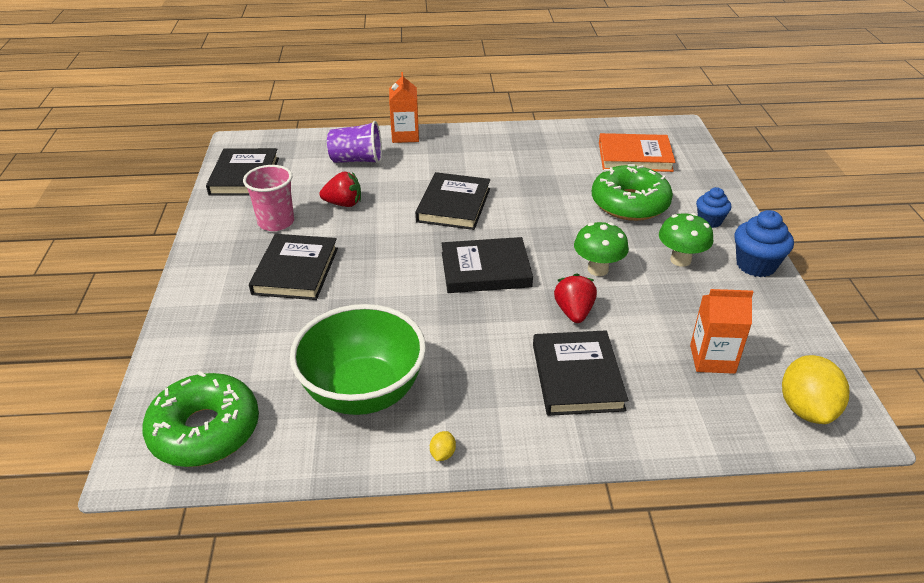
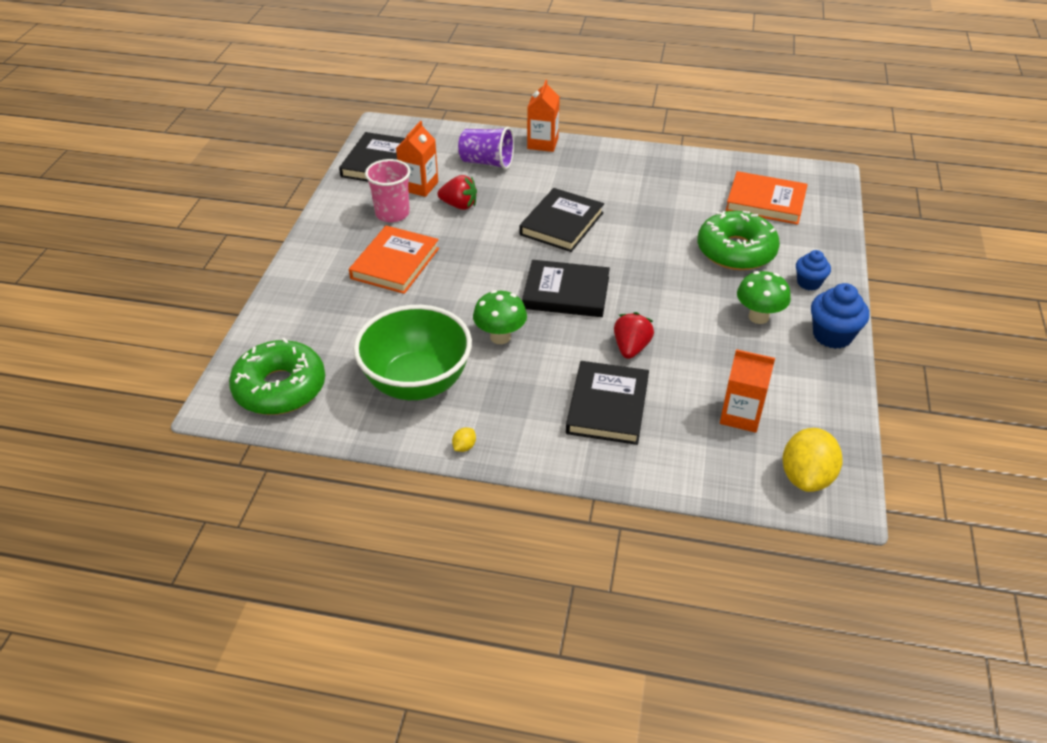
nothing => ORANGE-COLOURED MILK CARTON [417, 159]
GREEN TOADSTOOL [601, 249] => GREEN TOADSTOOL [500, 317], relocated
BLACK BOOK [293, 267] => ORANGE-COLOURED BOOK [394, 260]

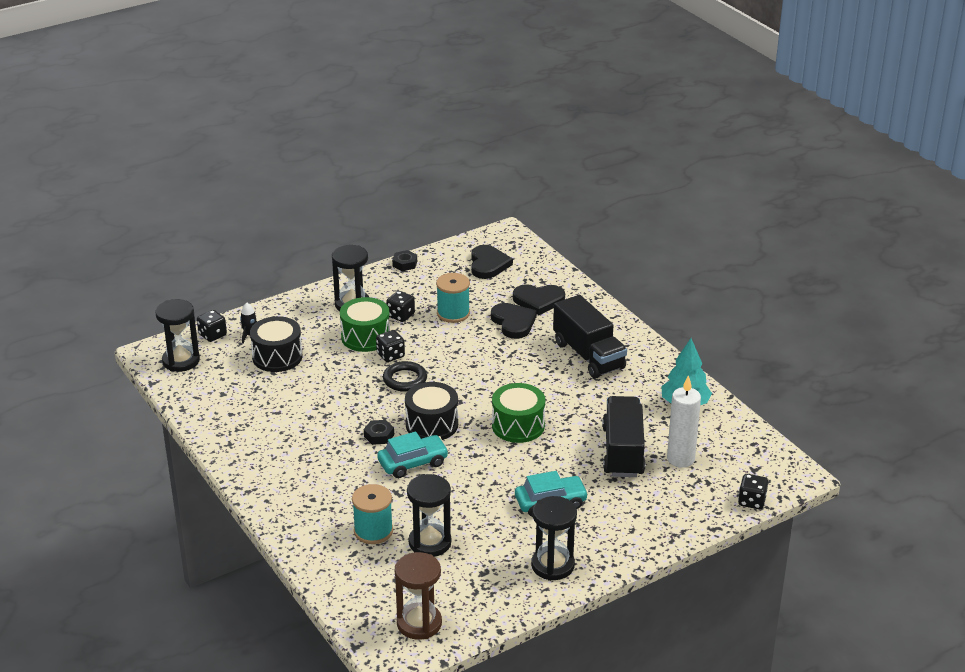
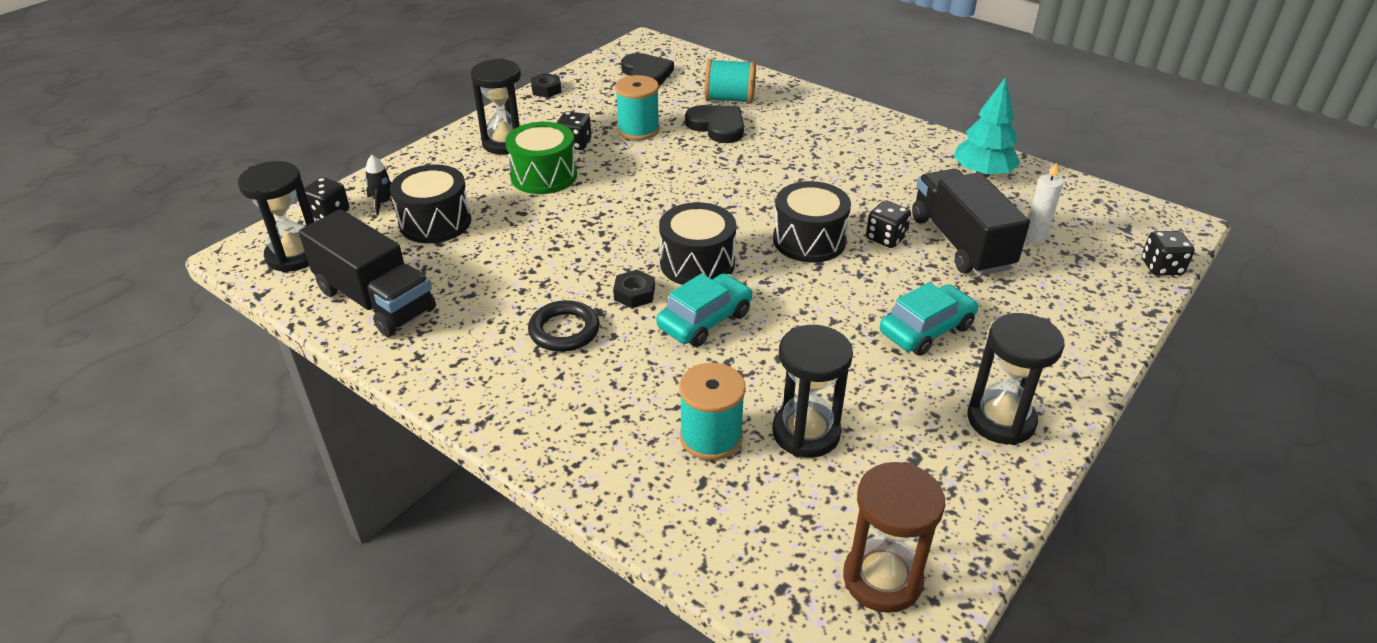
BLACK DICE [390, 346] => BLACK DICE [888, 224], relocated
BLACK TORUS [405, 376] => BLACK TORUS [564, 326], relocated
BLACK TOY TRUCK [590, 337] => BLACK TOY TRUCK [367, 273], relocated
BLACK HEART [539, 299] => TURQUOISE REEL OF THREAD [730, 81]
GREEN TOY DRUM [518, 413] => BLACK TOY DRUM [812, 222]
PURE WHITE WAX CANDLE [684, 421] => PURE WHITE WAX CANDLE [1044, 202], x0.61

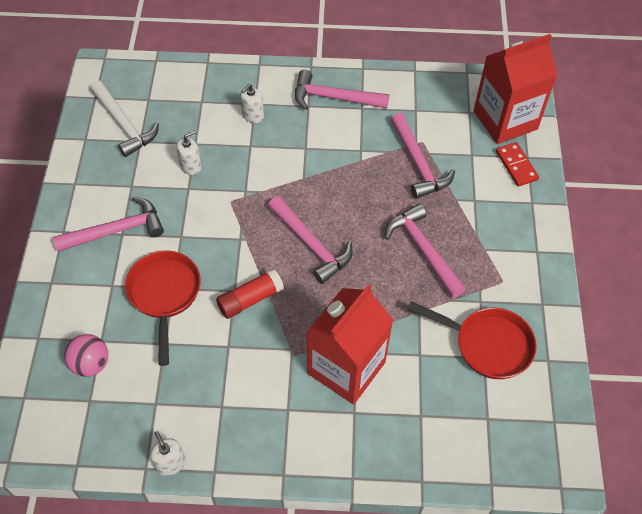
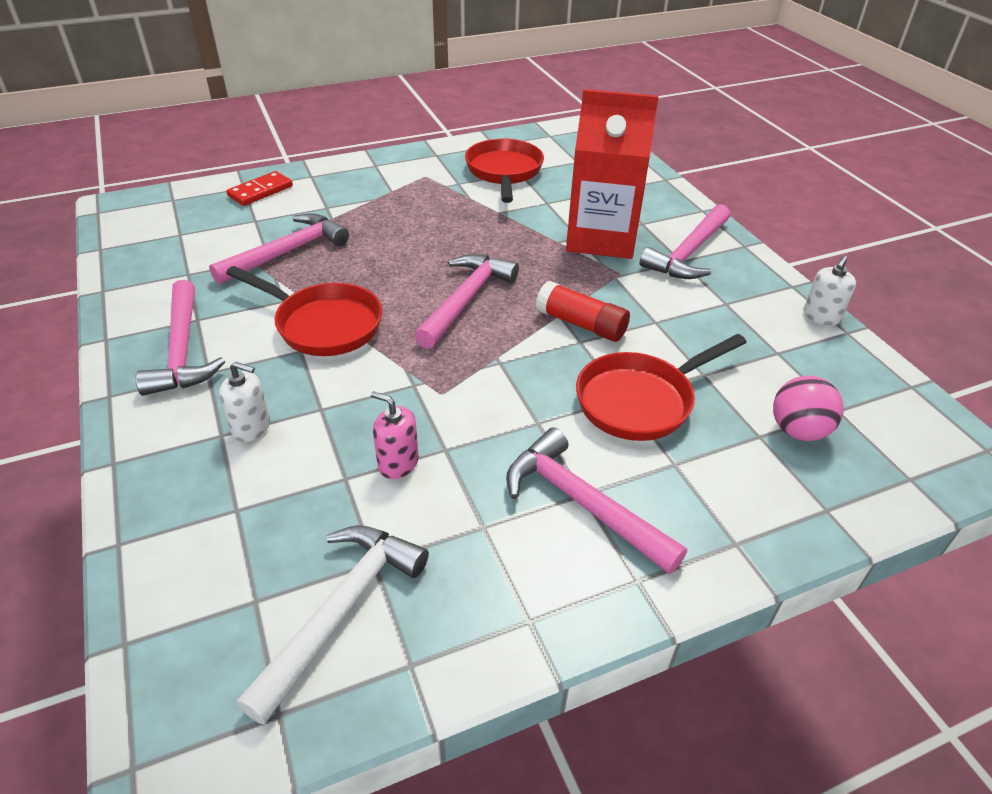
SCARLET MILK CARTON [515, 89] => nothing
nothing => SCARLET SKILLET [304, 311]
PINK CARPENTER'S HAMMER [425, 251] => PINK CARPENTER'S HAMMER [685, 241], relocated
PURE WHITE SOAP PUMP [189, 152] => PINK SOAP PUMP [395, 435]

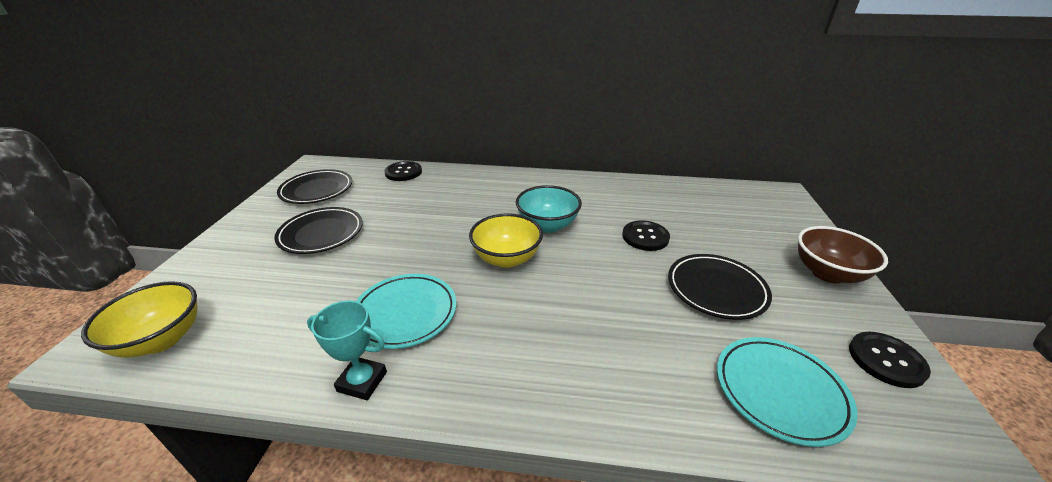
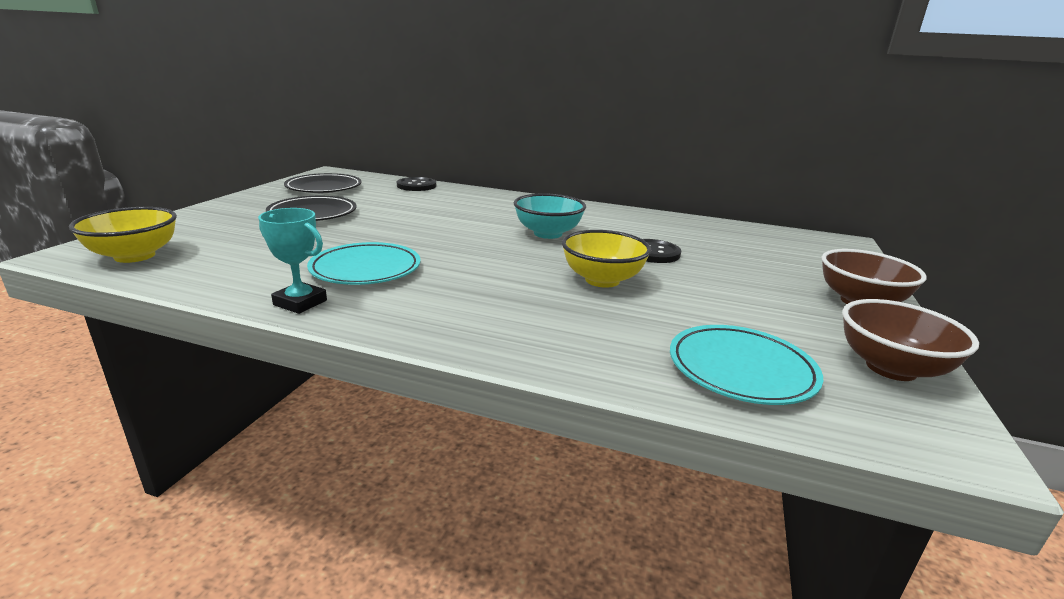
BLACK DINNER PLATE [720, 287] => nothing
BRIGHT YELLOW BOWL [506, 240] => BRIGHT YELLOW BOWL [606, 259], relocated
BLACK SEWING BUTTON [890, 360] => BROWN BOWL [911, 340]

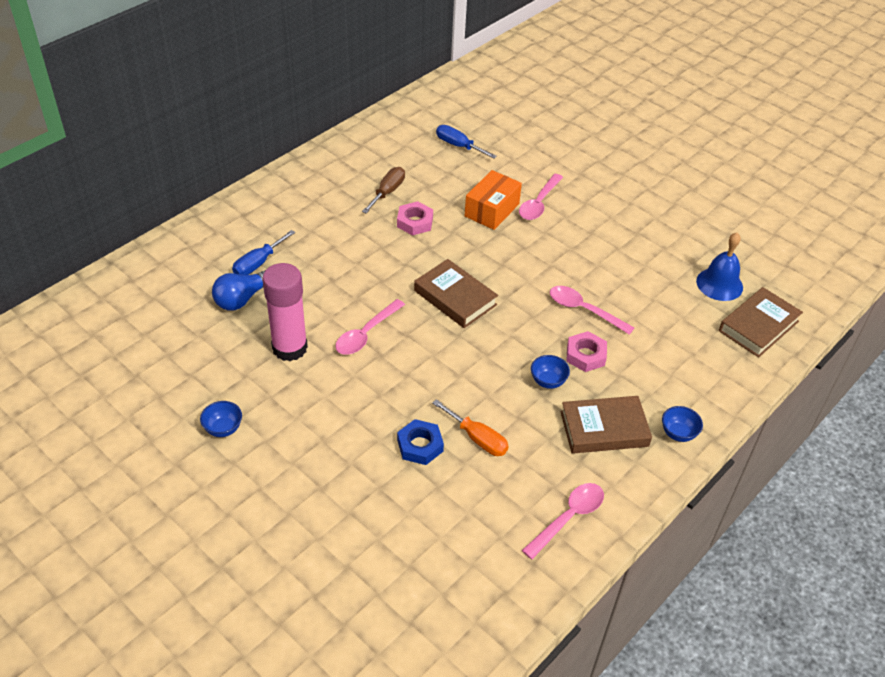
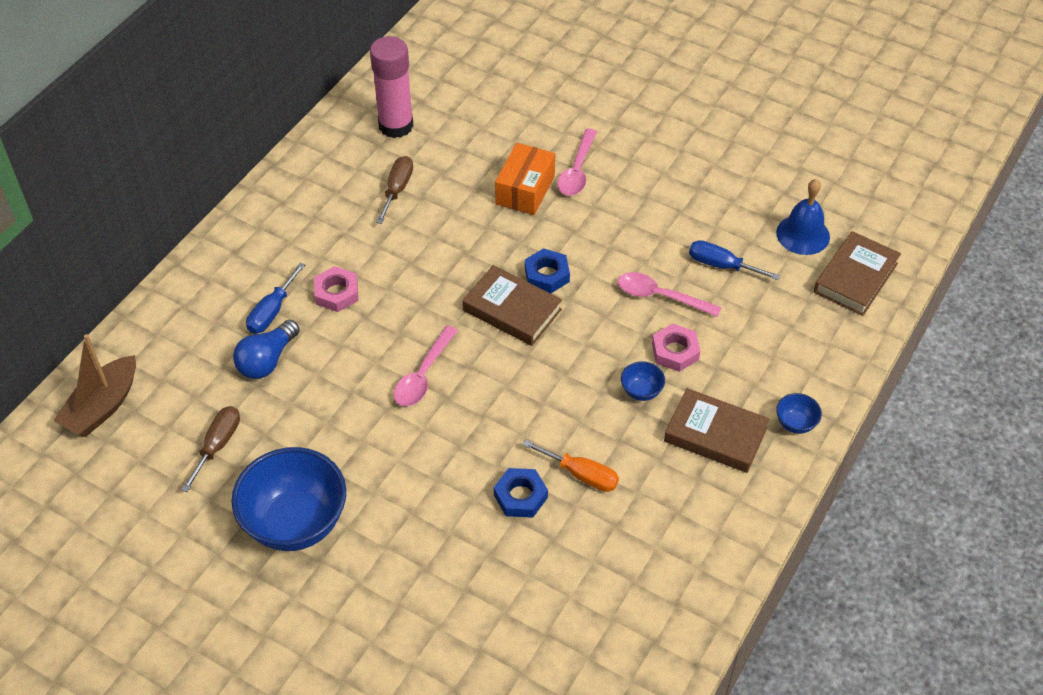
PINK TABLESPOON [563, 521] => nothing
nothing => BROWN BOAT [94, 385]
nothing => BROWN HAND SCREWDRIVER [210, 449]
nothing => BLUE HEX NUT [547, 270]
PINK STICK OF GLUE [285, 312] => PINK STICK OF GLUE [392, 87], relocated
PINK HEX NUT [415, 218] => PINK HEX NUT [336, 289], relocated
BLUE HAND SCREWDRIVER [466, 142] => BLUE HAND SCREWDRIVER [734, 260], relocated
BROWN BOOK [606, 425] => BROWN BOOK [716, 430], 45 degrees clockwise
BLUE BOWL [221, 419] => BLUE BOWL [288, 499], x2.36

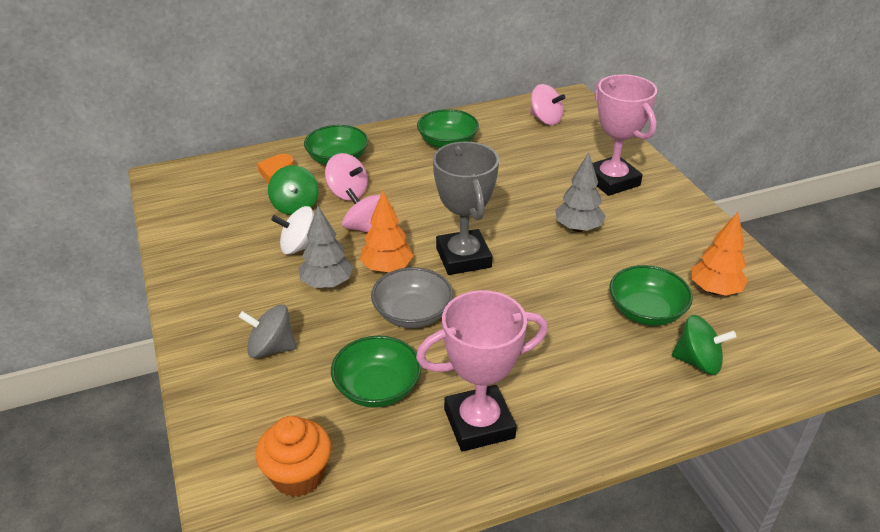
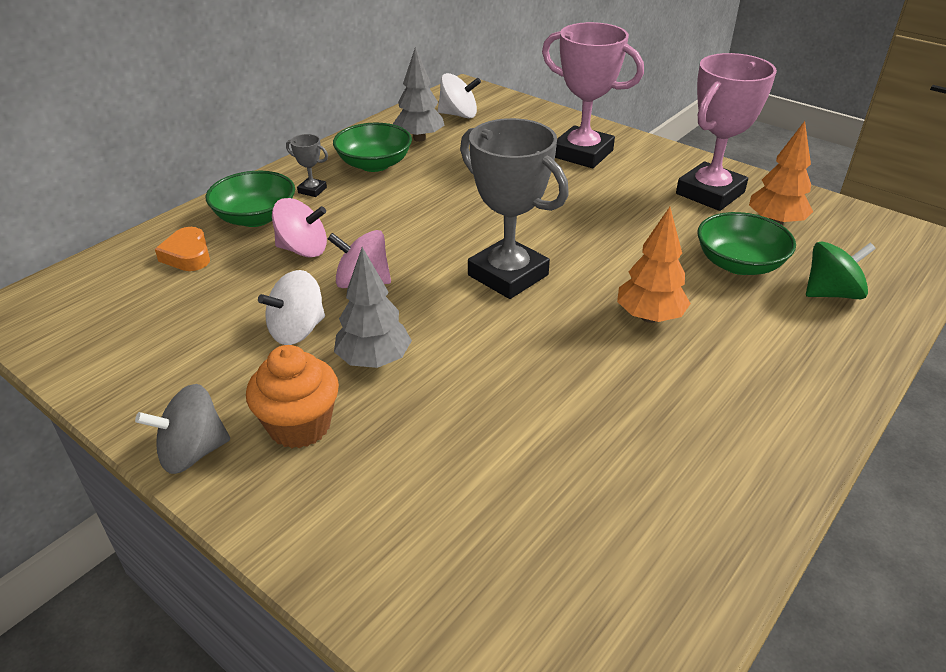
GREEN TOY TOP [293, 190] => nothing
GREEN BOWL [376, 372] => nothing
GREY BOWL [412, 297] => nothing
nothing => GREY AWARD CUP [307, 165]
GREY TOY TOP [267, 331] => GREY TOY TOP [182, 429], relocated
ORANGE-COLOURED MUFFIN [293, 456] => ORANGE-COLOURED MUFFIN [292, 396], relocated
ORANGE-COLOURED TOY TREE [386, 232] => ORANGE-COLOURED TOY TREE [654, 265], relocated
PINK AWARD CUP [482, 371] => PINK AWARD CUP [726, 132], relocated
GREY TOY TREE [580, 192] => GREY TOY TREE [419, 94], relocated
PINK TOY TOP [548, 104] => PURE WHITE TOY TOP [459, 96]

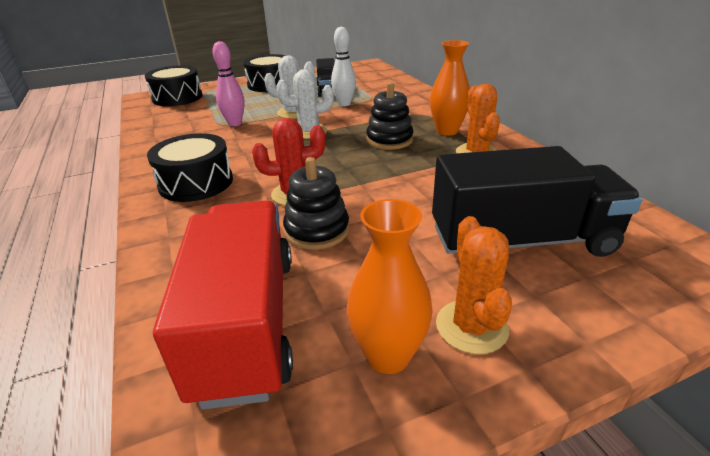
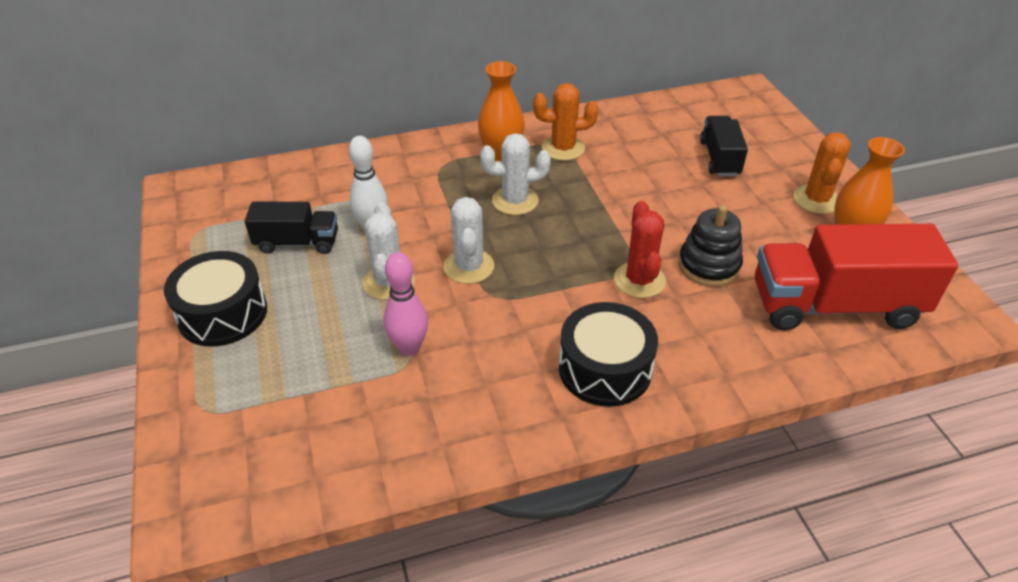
BLACK TOY DRUM [174, 85] => nothing
BLACK STACKING TOY [390, 116] => PURE WHITE CACTUS [515, 174]
ORANGE-COLOURED CACTUS [474, 285] => ORANGE-COLOURED CACTUS [822, 173], 75 degrees counterclockwise
BLACK TOY TRUCK [537, 201] => BLACK TOY TRUCK [724, 146], x0.54

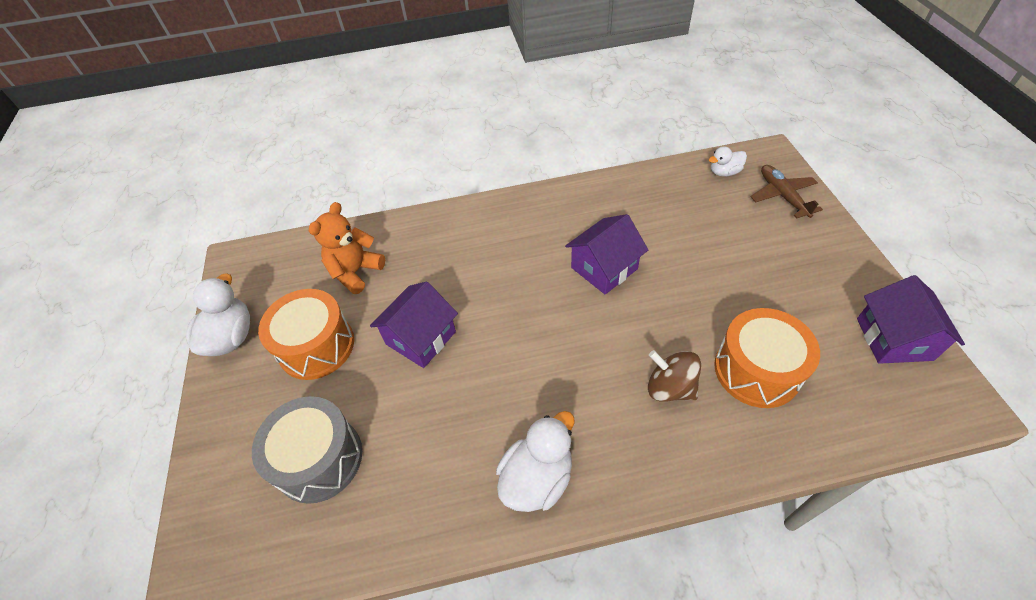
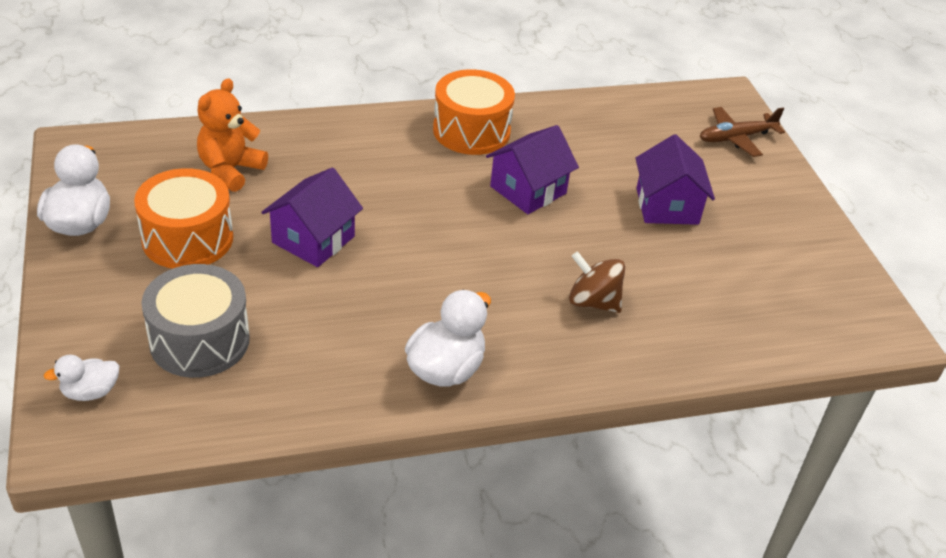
PURE WHITE DUCK [728, 161] => PURE WHITE DUCK [81, 378], relocated
ORANGE-COLOURED TOY DRUM [767, 358] => ORANGE-COLOURED TOY DRUM [474, 112], relocated
VIOLET COTTAGE [911, 319] => VIOLET COTTAGE [675, 179], relocated
BROWN TOY PLANE [786, 192] => BROWN TOY PLANE [742, 132], 90 degrees counterclockwise

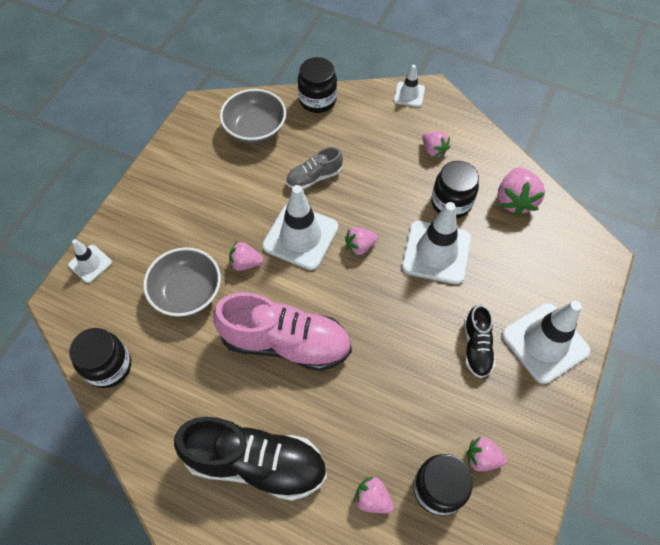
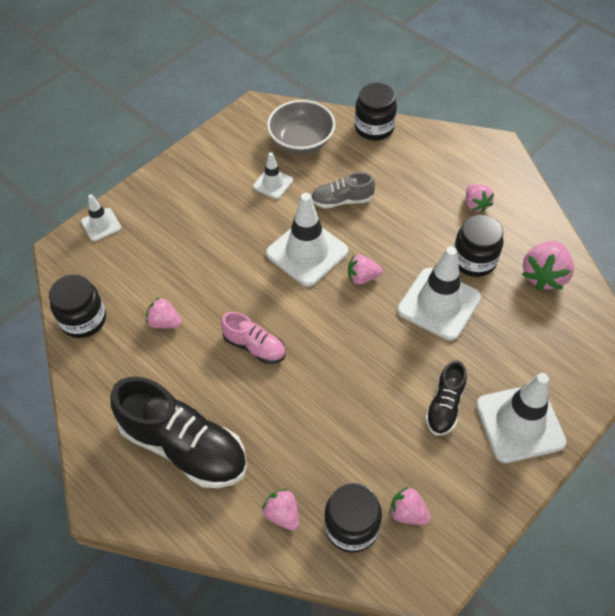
GREY BOWL [182, 282] => nothing
PINK BERRY [246, 256] => PINK BERRY [164, 312], relocated
PURE WHITE SAFETY CONE [409, 86] => PURE WHITE SAFETY CONE [273, 175], relocated
PINK SNEAKER [282, 331] => PINK SNEAKER [253, 338], x0.52

